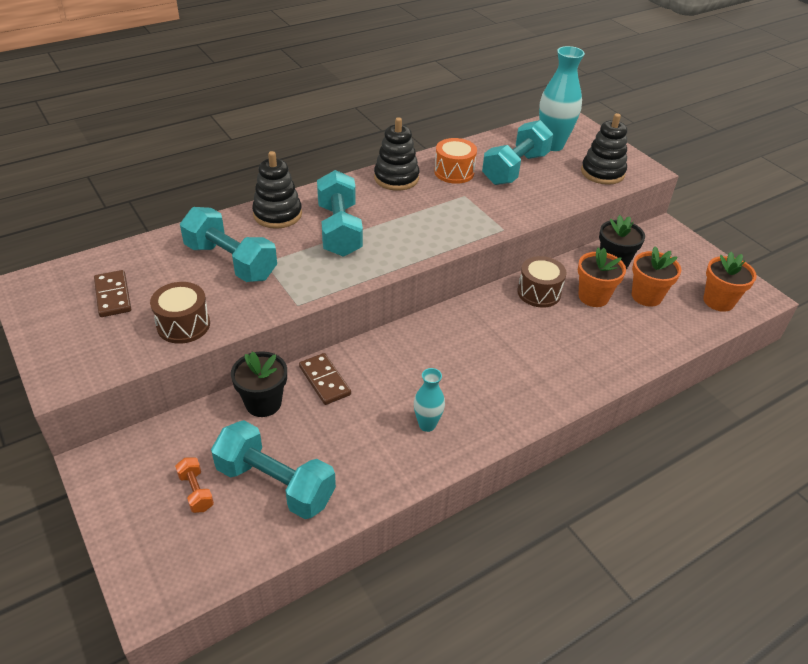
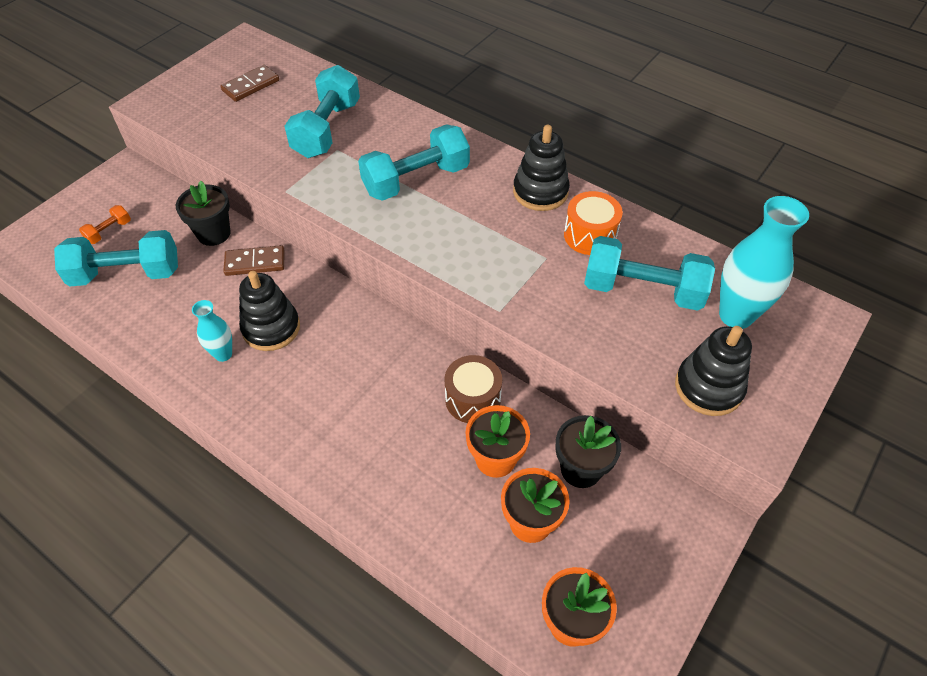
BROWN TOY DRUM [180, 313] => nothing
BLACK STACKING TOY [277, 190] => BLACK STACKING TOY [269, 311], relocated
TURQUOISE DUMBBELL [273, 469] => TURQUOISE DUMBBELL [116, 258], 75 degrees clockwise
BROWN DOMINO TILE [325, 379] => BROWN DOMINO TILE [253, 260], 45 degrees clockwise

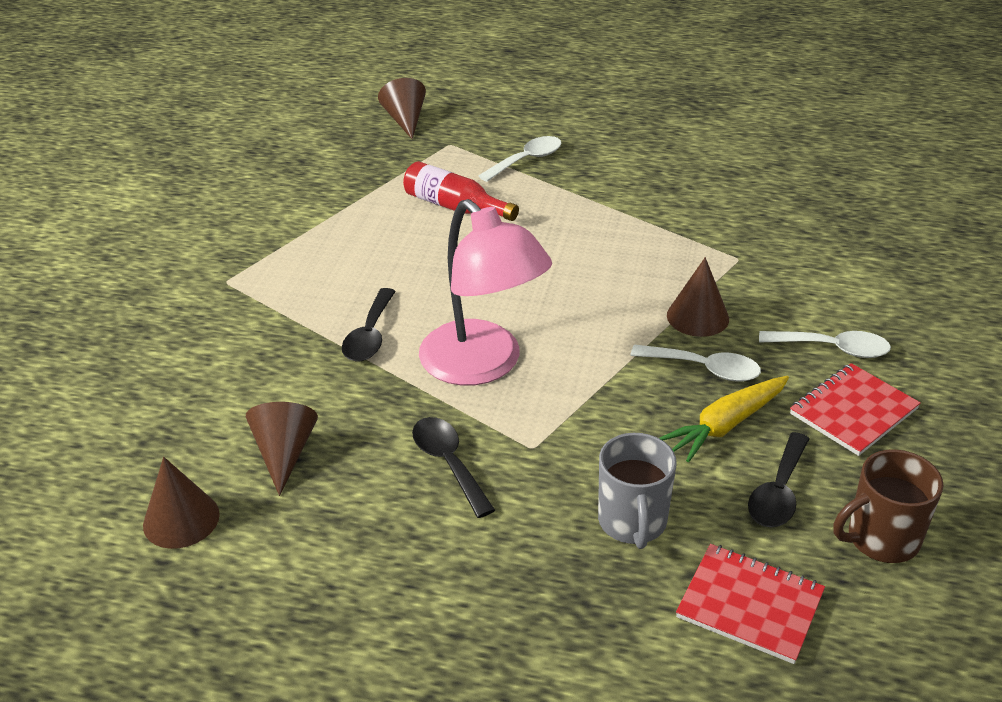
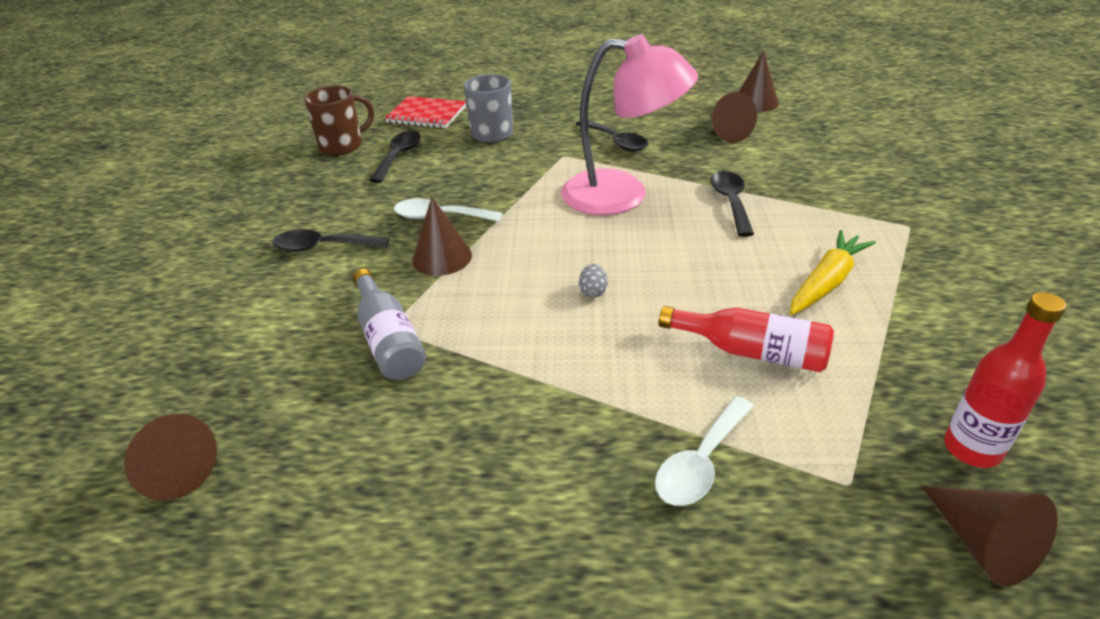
SCARLET EXERCISE BOOK [855, 409] => nothing
nothing => BROWN CONE [170, 457]
nothing => GREY DRINK BOTTLE [389, 324]
nothing => GREY TOY EGG [593, 281]
nothing => SCARLET DRINK BOTTLE [1005, 380]
BRIGHT YELLOW TOY CARROT [724, 419] => BRIGHT YELLOW TOY CARROT [833, 272], relocated
PURE WHITE TABLESPOON [825, 344] => BLACK TABLESPOON [331, 240]
PINK DESK LAMP [485, 292] => PINK DESK LAMP [629, 124], 150 degrees clockwise

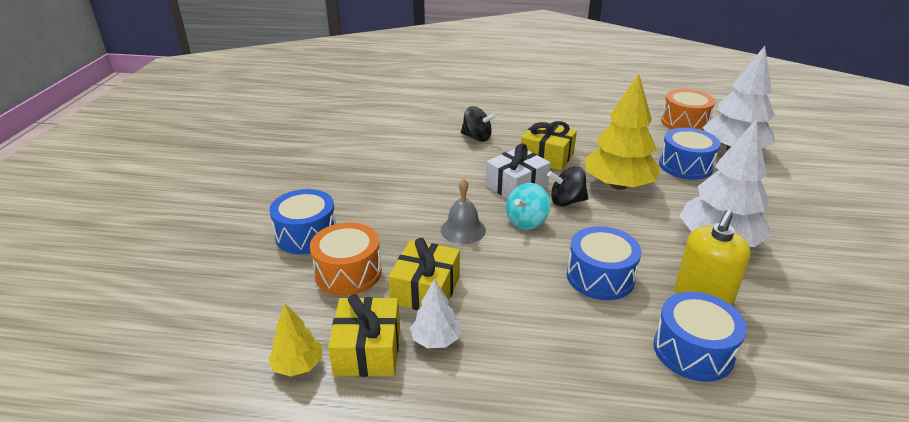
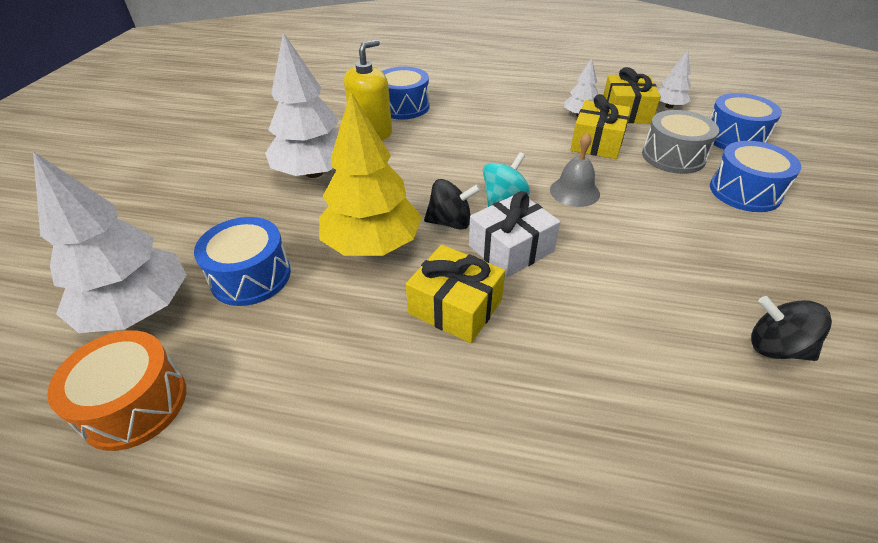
BLACK TOY TOP [478, 124] => BLACK TOY TOP [791, 328], relocated
BLUE TOY DRUM [604, 263] => BLUE TOY DRUM [746, 121], relocated
BRIGHT YELLOW TOY TREE [295, 340] => PURE WHITE TOY TREE [674, 79]
ORANGE-COLOURED TOY DRUM [346, 259] => GREY TOY DRUM [680, 142]

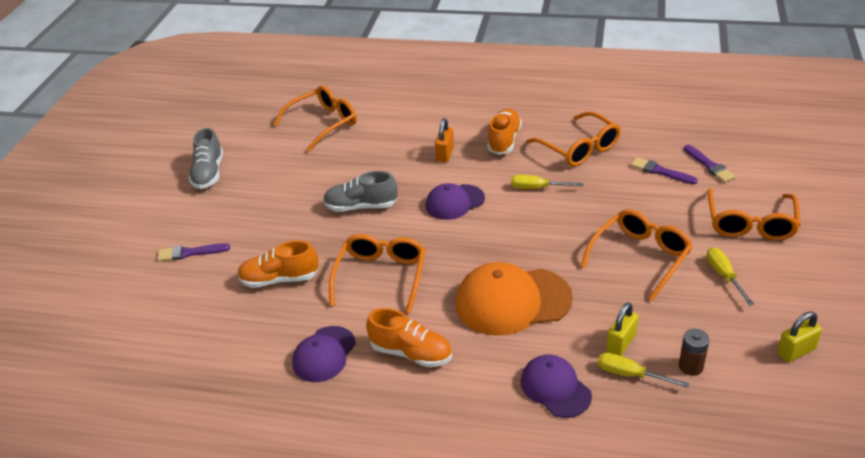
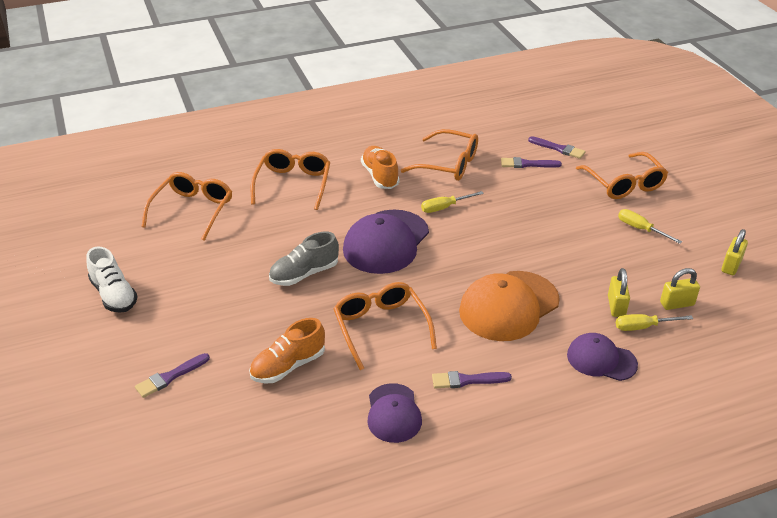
ORANGE-COLOURED SMALL LOCK [444, 140] => nothing
ORANGE-COLOURED GLASSES [636, 255] => ORANGE-COLOURED GLASSES [290, 179], relocated
ORANGE-COLOURED SNEAKER [409, 338] => VIOLET BRUSH [472, 380]
BROWN AA BATTERY [694, 352] => BRIGHT YELLOW SMALL LOCK [680, 289]
GREY SNEAKER [205, 158] => PURE WHITE SNEAKER [112, 280]
VIOLET CAP [455, 201] => VIOLET CAP [386, 241], x1.66

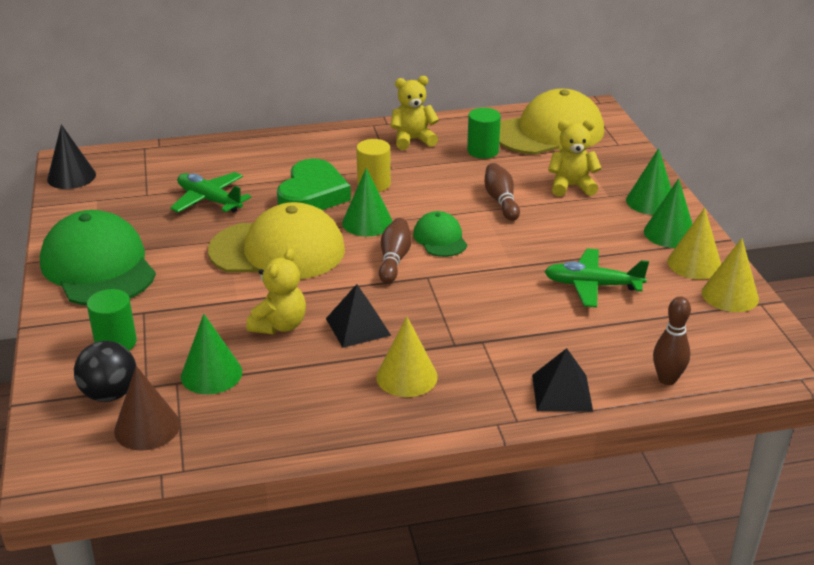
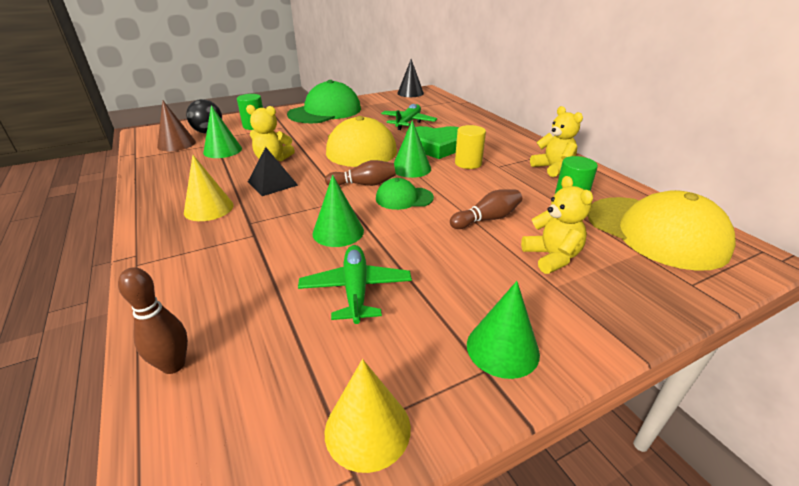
BLACK SOLID PYRAMID [562, 380] => nothing
BRIGHT YELLOW CONE [694, 243] => nothing
GREEN CONE [648, 181] => GREEN CONE [338, 211], relocated
GREEN CAP [440, 234] => GREEN CAP [405, 194], 150 degrees counterclockwise

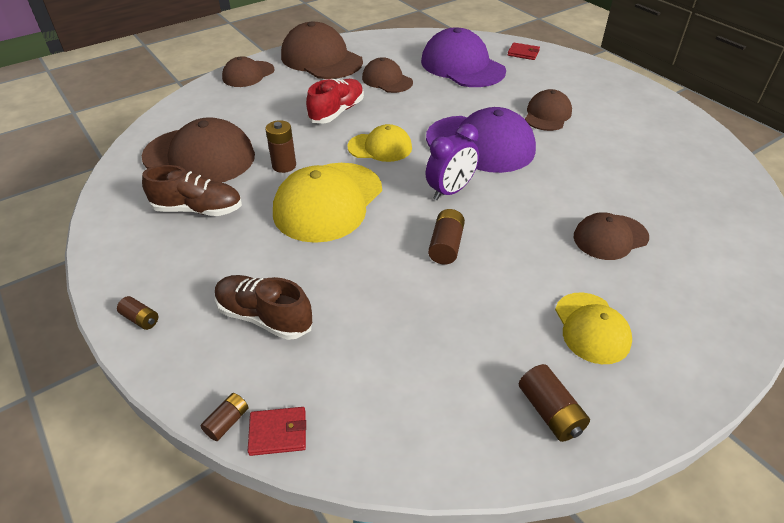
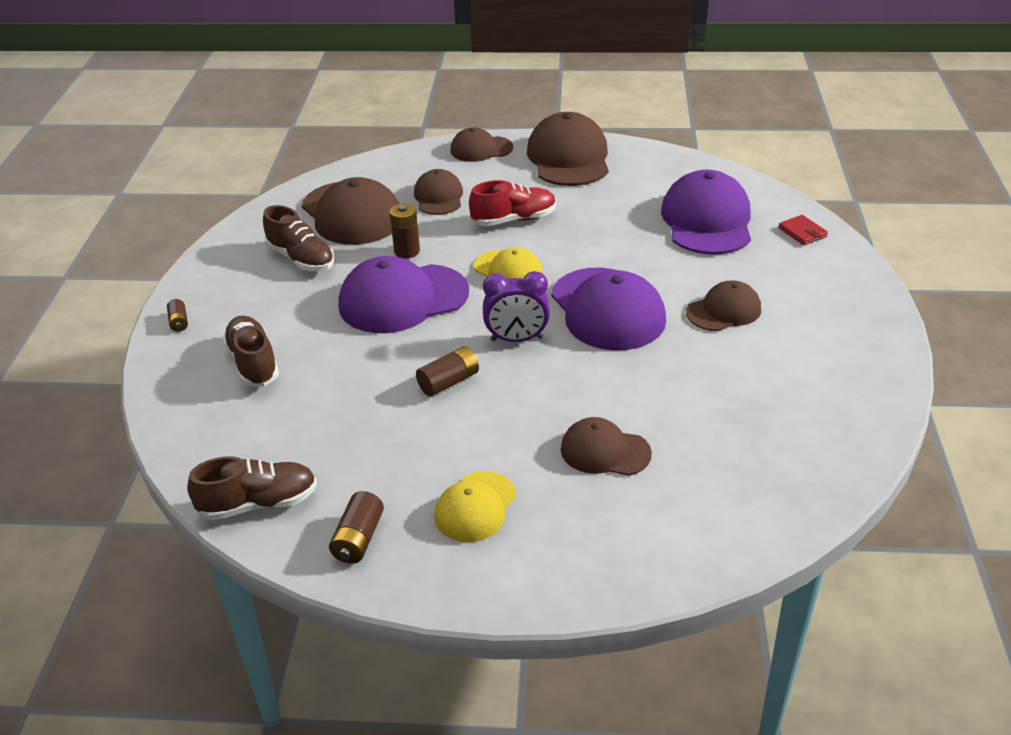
BROWN AA BATTERY [224, 417] => nothing
SCARLET CARD WALLET [277, 431] => nothing
nothing => BROWN SNEAKER [252, 488]
BROWN CAP [387, 75] => BROWN CAP [438, 192], relocated
BRIGHT YELLOW CAP [327, 203] => VIOLET CAP [403, 294]

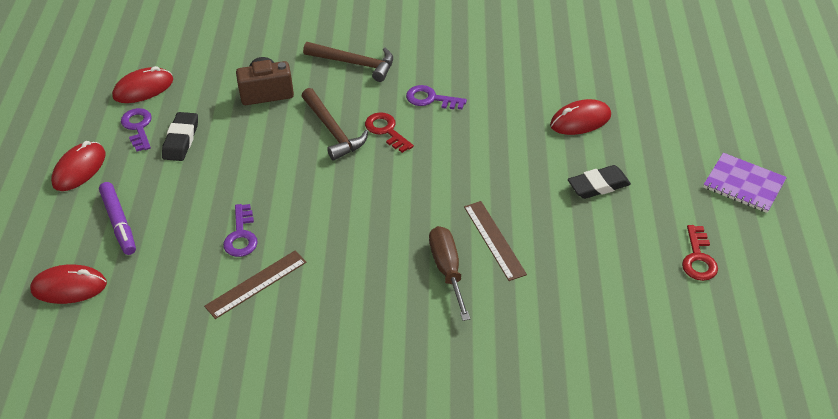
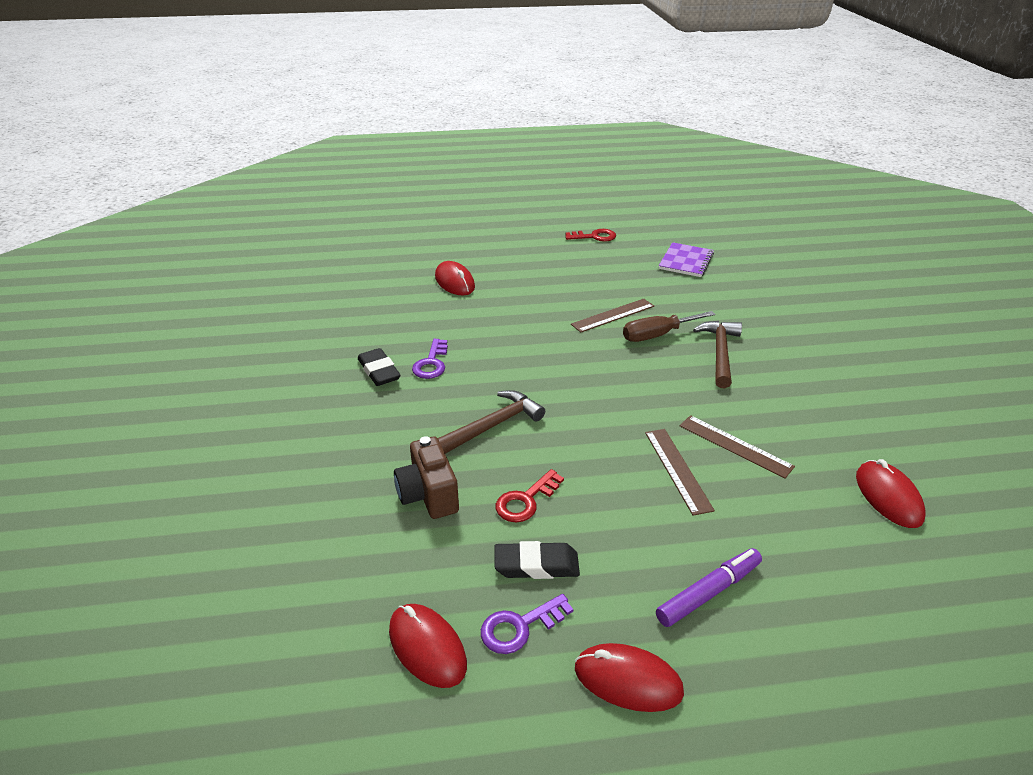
SCARLET PC MOUSE [68, 284] => SCARLET PC MOUSE [890, 493], relocated
BROWN CARPENTER'S HAMMER [348, 62] => BROWN CARPENTER'S HAMMER [717, 354], relocated
SCARLET DOOR KEY [389, 132] => SCARLET DOOR KEY [530, 496], relocated
BLACK GUM ERASER [599, 182] => BLACK GUM ERASER [379, 367], relocated
VIOLET EXERCISE BOOK [745, 183] => VIOLET EXERCISE BOOK [686, 259], relocated
VIOLET DOOR KEY [240, 230] => BROWN STRAIGHTEDGE [680, 472]

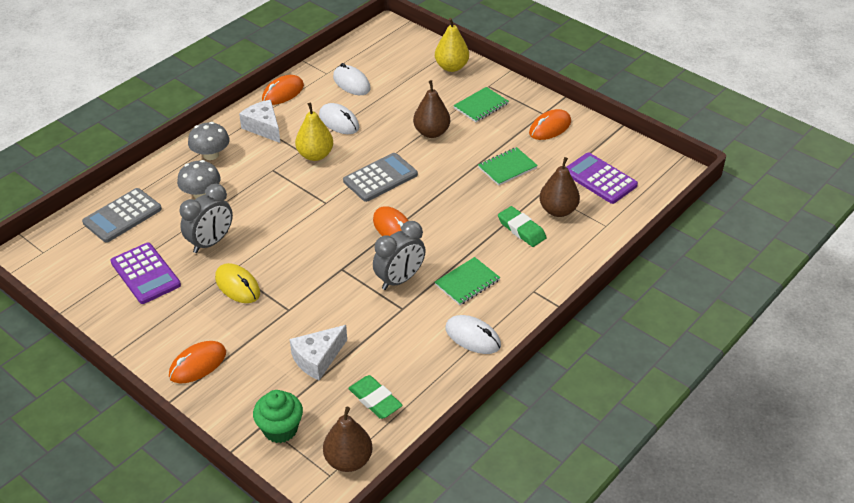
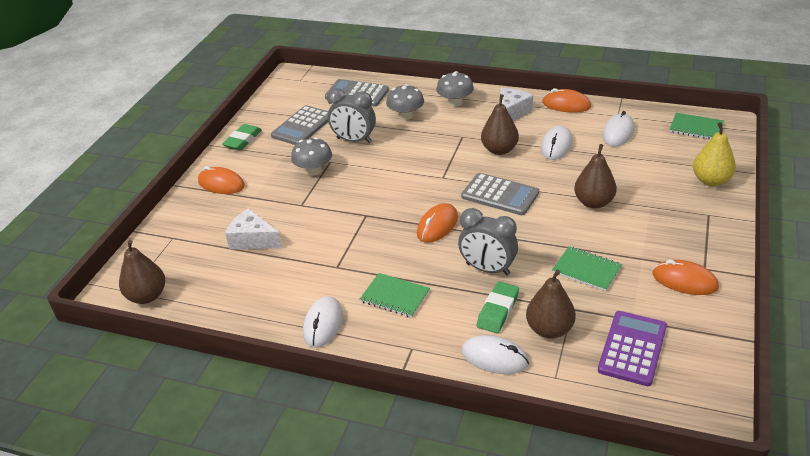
GREEN MUFFIN [278, 416] => nothing
nothing => PURE WHITE PC MOUSE [495, 354]
GREEN GUM ERASER [375, 397] => GREEN GUM ERASER [242, 137], relocated
GREY ALARM CLOCK [399, 255] => GREY ALARM CLOCK [488, 241], relocated
GREEN EXERCISE BOOK [481, 104] => GREEN EXERCISE BOOK [696, 126], relocated
BRIGHT YELLOW PC MOUSE [237, 283] => GREY TOADSTOOL [311, 156]
VIOLET CALCULATOR [145, 273] => GREY CALCULATOR [299, 125]
BRIGHT YELLOW PEAR FRUIT [314, 132] => BROWN PEAR FRUIT [500, 124]

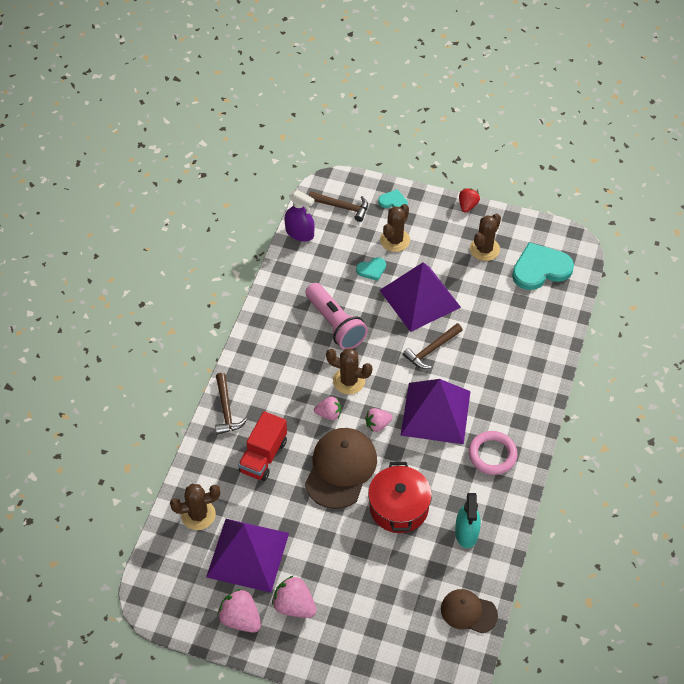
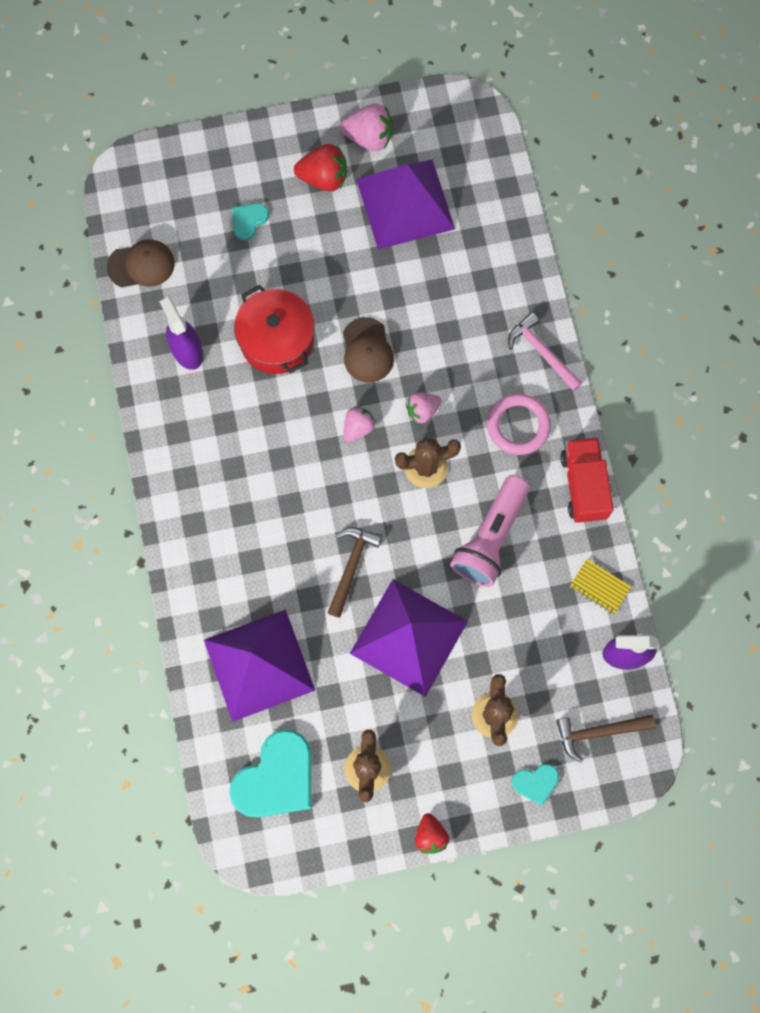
BROWN CACTUS [195, 507] => nothing
nothing => BRIGHT YELLOW EXERCISE BOOK [600, 587]
SCARLET TOY TRUCK [262, 446] => SCARLET TOY TRUCK [587, 480], relocated
TURQUOISE HEART [371, 269] => TURQUOISE HEART [251, 221], relocated
VIOLET SOLID PYRAMID [435, 411] => VIOLET SOLID PYRAMID [259, 665], relocated
PINK TORUS [493, 453] => PINK TORUS [519, 424], relocated
BROWN CARPENTER'S HAMMER [231, 404] => PINK CARPENTER'S HAMMER [545, 351]
PINK BERRY [294, 596] => SCARLET BERRY [320, 167]
TURQUOISE SPRAYER [468, 520] => VIOLET SPRAYER [181, 333]
PINK FLASHLIGHT [336, 316] => PINK FLASHLIGHT [490, 531], 90 degrees counterclockwise
BROWN CAP [341, 468] => BROWN CAP [368, 350], x0.60

